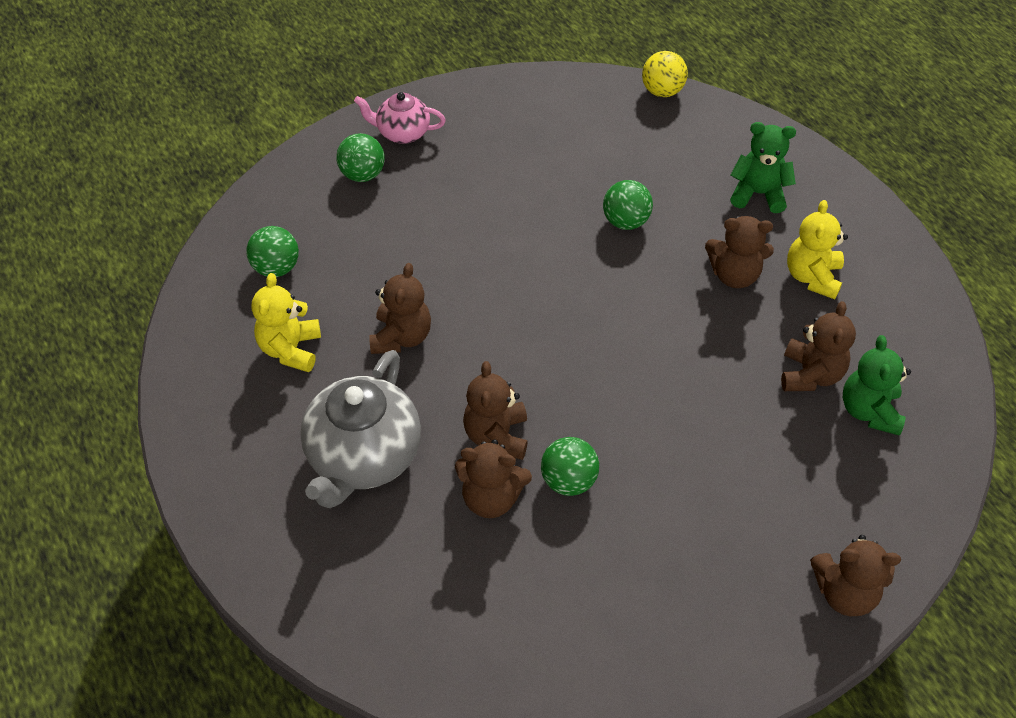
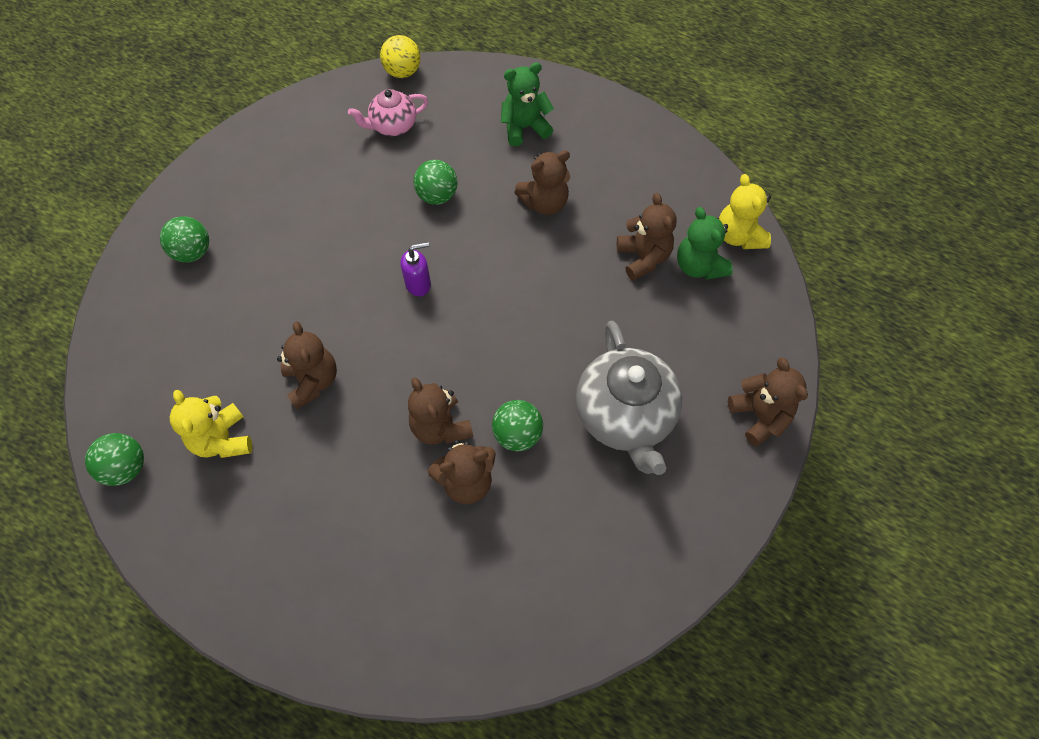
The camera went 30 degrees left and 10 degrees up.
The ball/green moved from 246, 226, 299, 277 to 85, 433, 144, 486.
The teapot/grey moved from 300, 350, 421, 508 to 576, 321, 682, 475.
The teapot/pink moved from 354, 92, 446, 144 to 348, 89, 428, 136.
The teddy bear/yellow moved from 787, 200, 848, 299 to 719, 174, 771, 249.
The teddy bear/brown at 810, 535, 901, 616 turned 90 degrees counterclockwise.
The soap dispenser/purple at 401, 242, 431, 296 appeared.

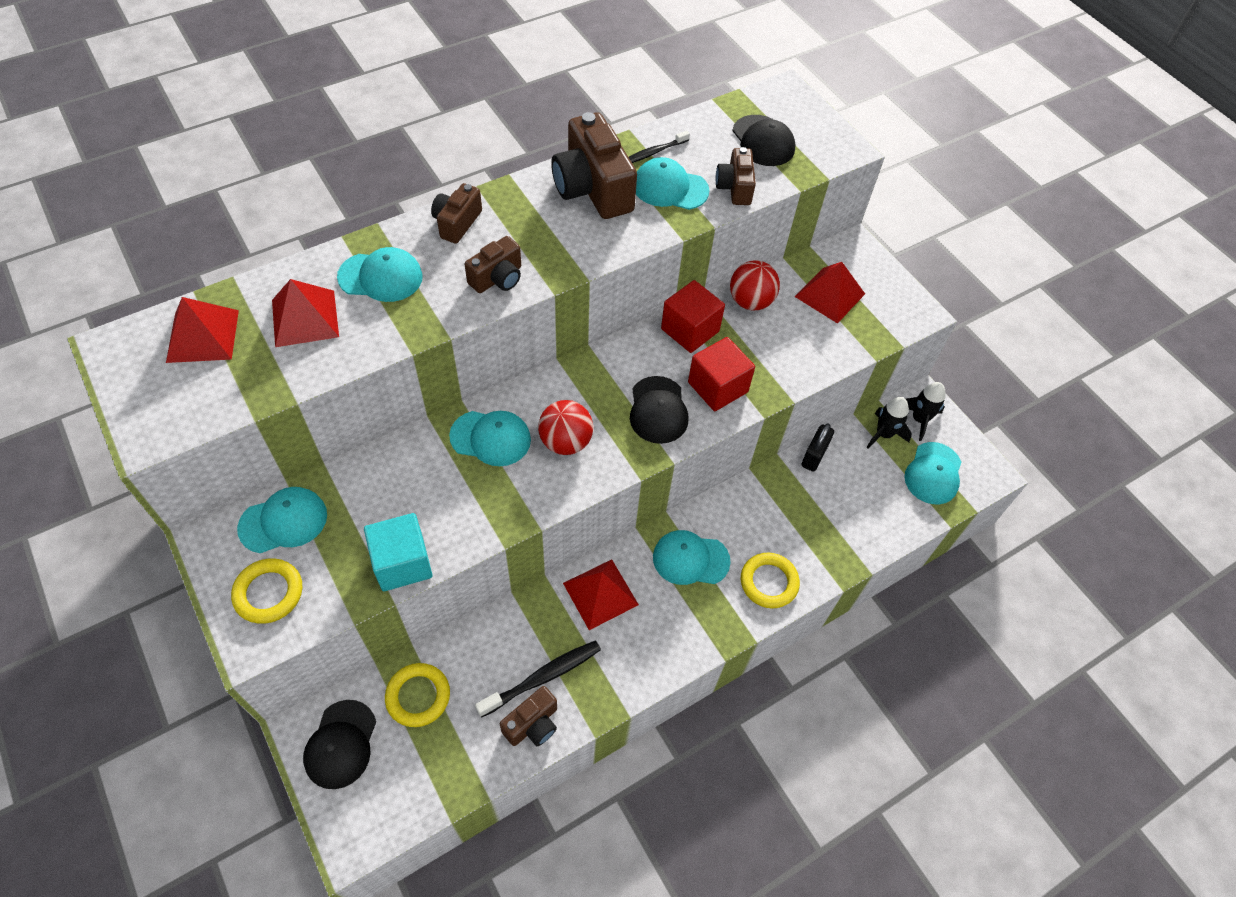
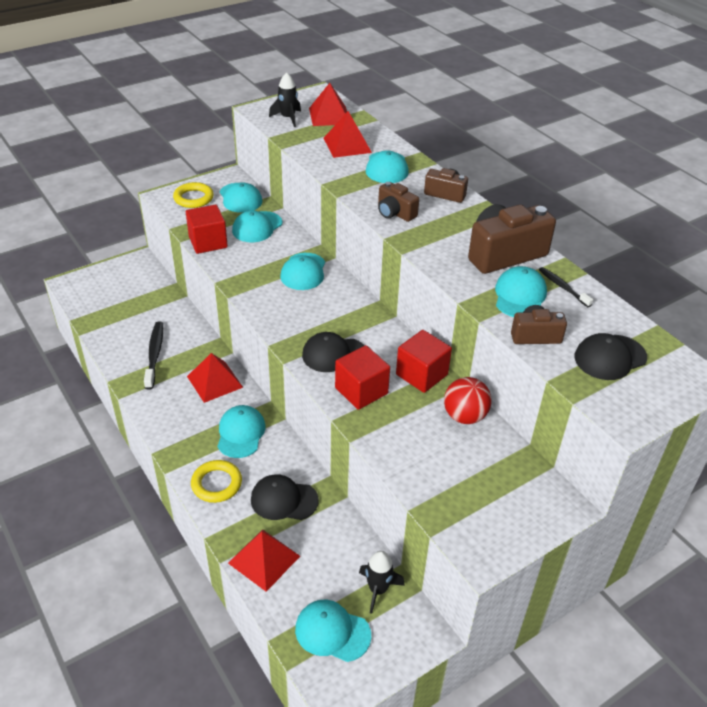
The camera went 90 degrees right and 15 degrees down.
The cap/black moved from 303, 700, 376, 789 to 251, 474, 319, 520.
The cube/turquoise at 364, 513, 432, 591 became the cube/red at 186, 204, 228, 254.
The ring/yellow at 385, 663, 450, 727 disappeared.
The toothbrush/black at 475, 641, 601, 718 turned 150 degrees counterclockwise.
The camera/brown at 500, 686, 557, 746 disappeared.
The ball/red at 538, 400, 593, 455 disappeared.
The pyramid/red moved from 795, 262, 865, 324 to 228, 529, 300, 592.
The padlock/black at 801, 423, 834, 472 disappeared.
The rocket/black moved from 906, 382, 946, 441 to 269, 72, 301, 127.
The cap/turquoise at 232, 210, 282, 242 appeared.

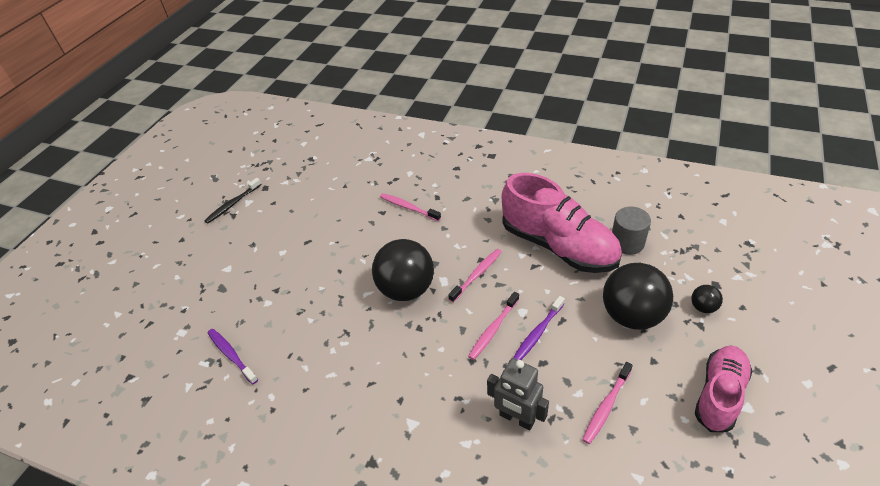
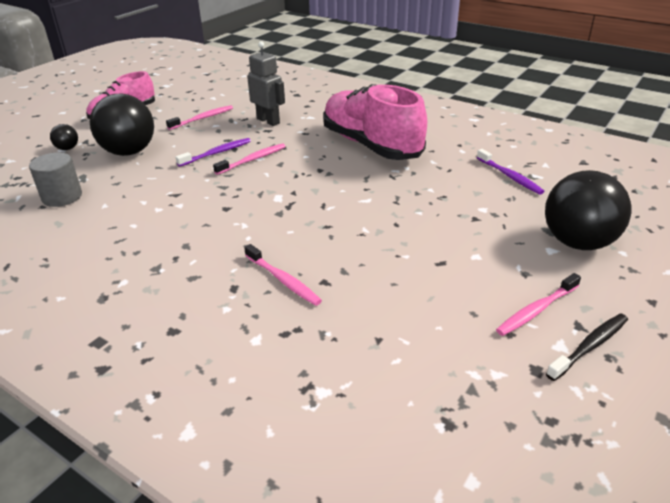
The camera went 170 degrees left and 10 degrees down.
The ball/black moved from 372, 239, 434, 301 to 545, 170, 631, 250.
The toothbrush/pink moved from 448, 249, 502, 302 to 496, 273, 581, 336.
The shoe/pink moved from 502, 173, 622, 273 to 323, 84, 427, 160.

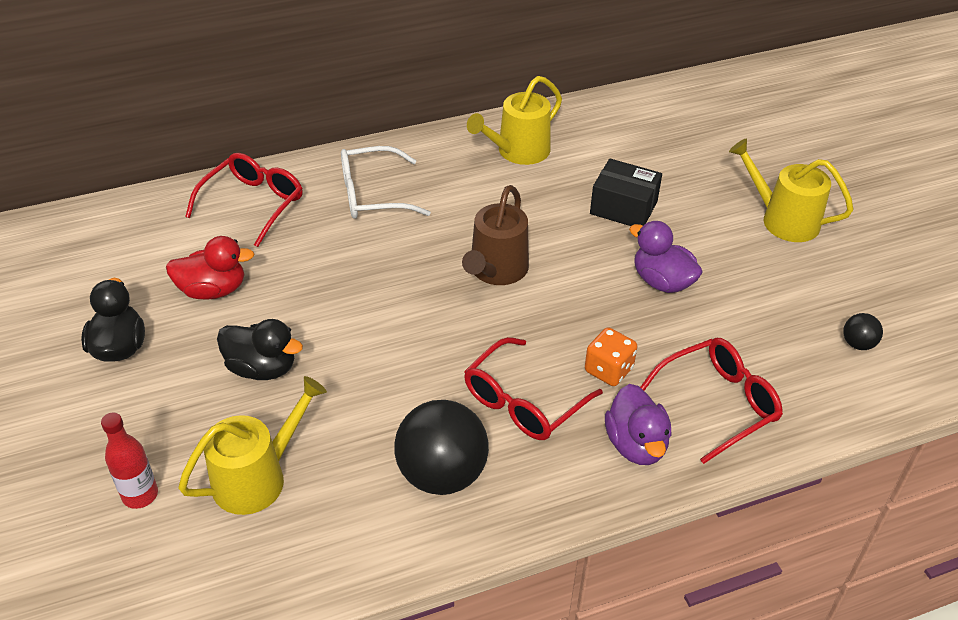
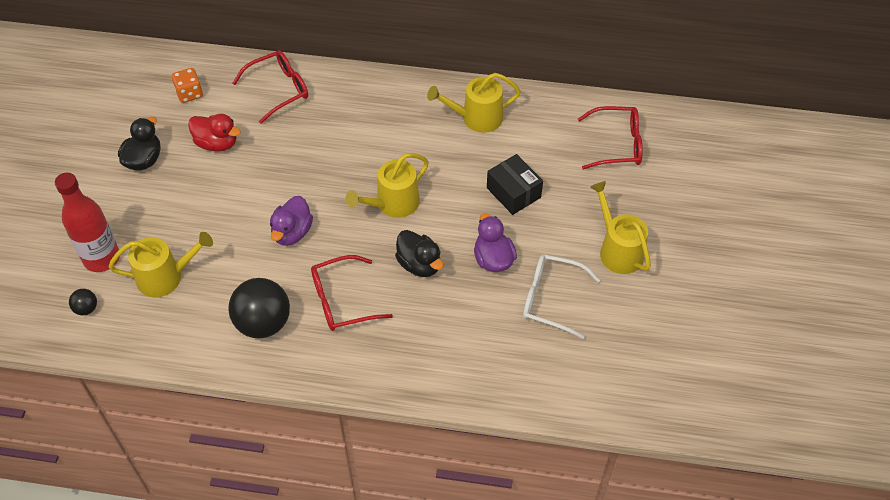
The camera went 30 degrees right and 10 degrees up.
The bottle/red at 101, 412, 158, 509 changed to 1.71 times the size.
The duck/black moved from 217, 319, 303, 380 to 395, 230, 443, 277.
The glasses/white moved from 341, 146, 431, 219 to 523, 254, 600, 339.
The watering can/brown at 462, 185, 529, 285 became the watering can/yellow at 345, 153, 429, 218.
The dice/orange moved from 585, 327, 638, 386 to 172, 68, 203, 103.
The duck/purple moved from 605, 384, 671, 465 to 270, 196, 313, 246.
The glasses/red moved from 640, 338, 783, 464 to 578, 106, 643, 170.
The ball/black moved from 843, 313, 883, 350 to 69, 289, 97, 315.

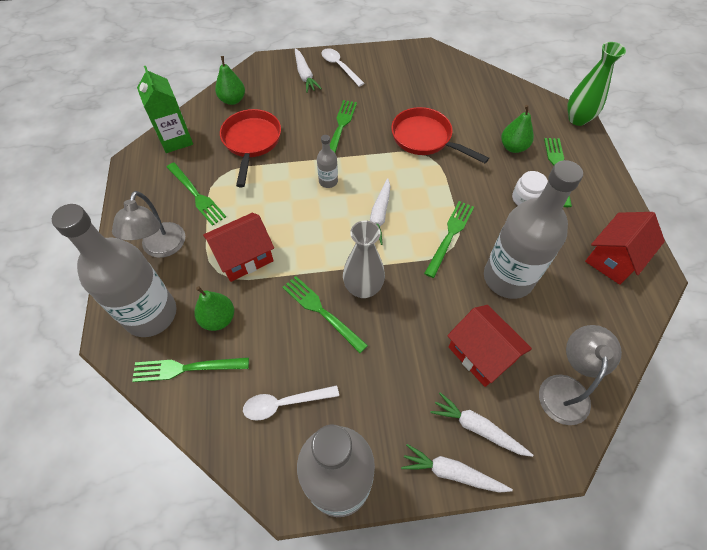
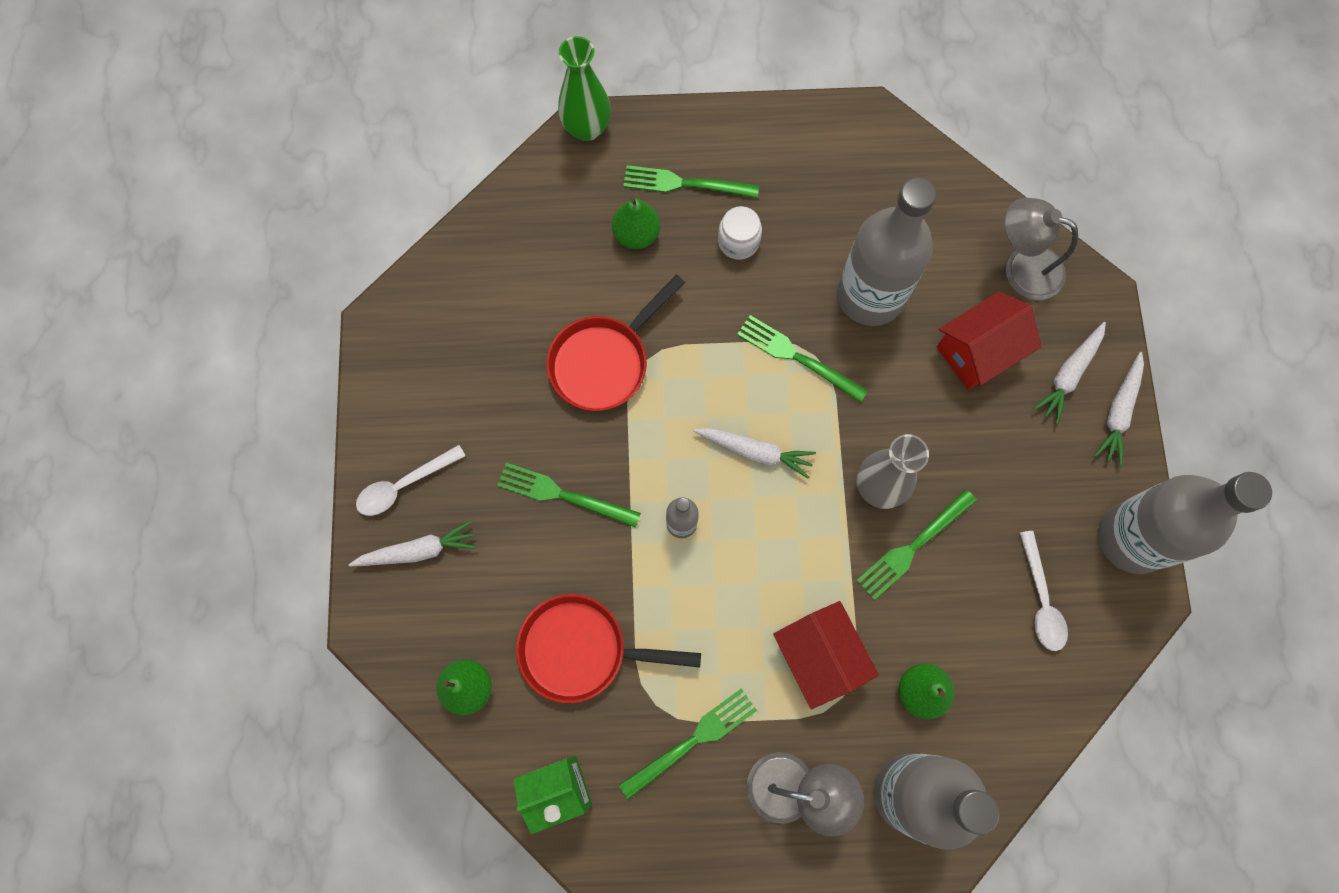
The camera went 85 degrees left and 15 degrees up.
The fork/green at 132, 357, 249, 382 disappeared.
The house/red at 585, 212, 665, 285 disappeared.

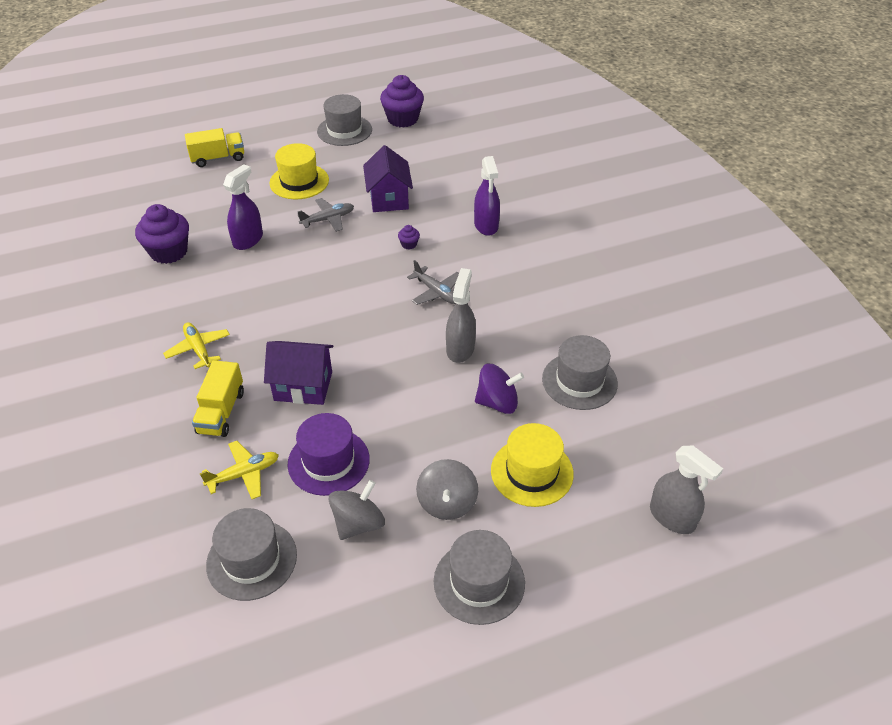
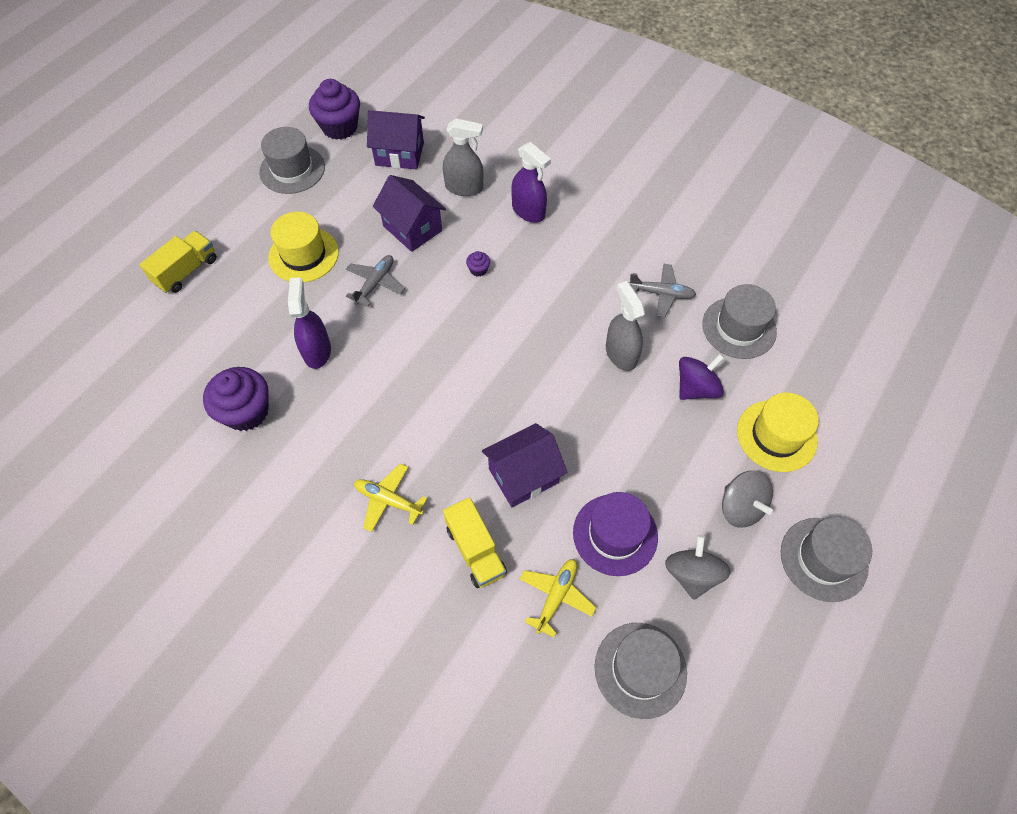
The camera went 35 degrees left and 15 degrees up.
The plane/grey moved from 407, 260, 459, 305 to 629, 264, 696, 318.
The spray bottle/grey moved from 650, 445, 723, 534 to 443, 118, 483, 196.
The house/purple at 367, 110, 425, 169 appeared.

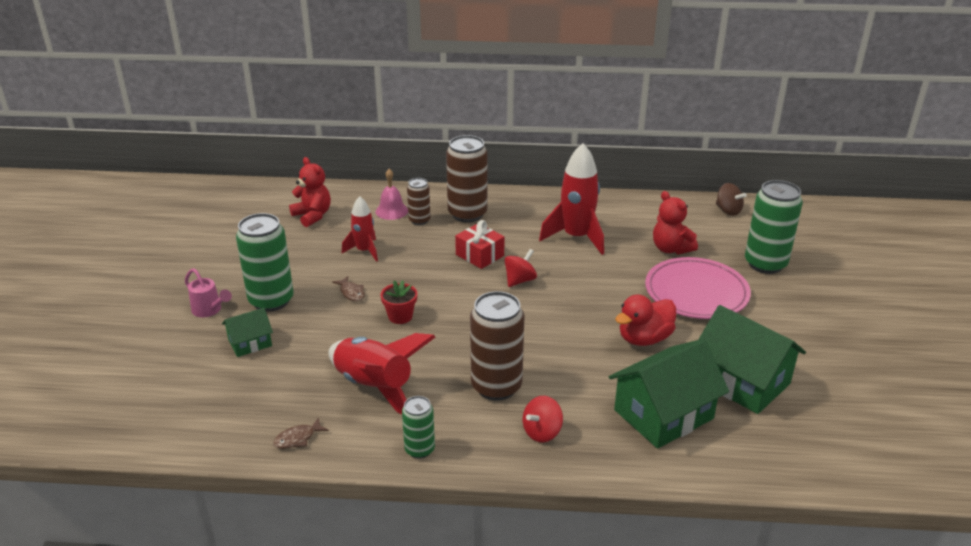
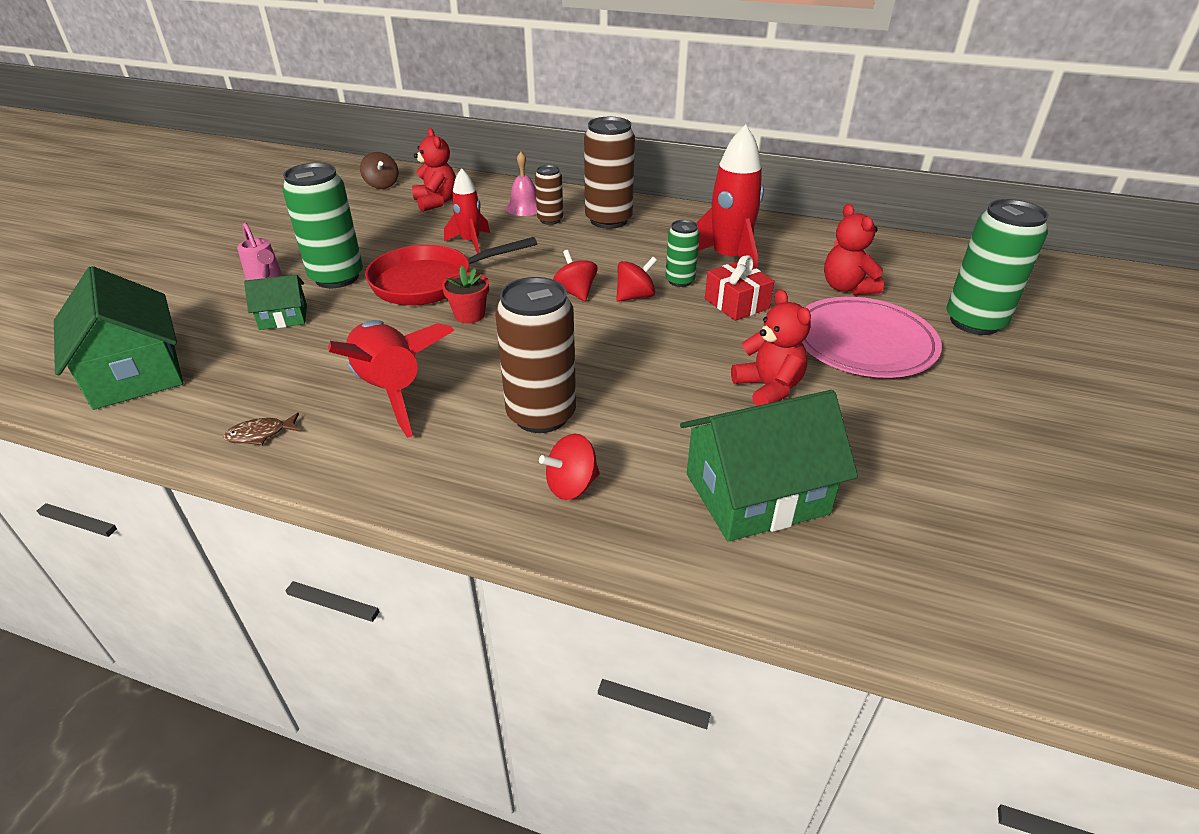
The camera went 15 degrees right and 5 degrees up.
The fish/brown at 332, 276, 365, 301 was replaced by the pan/red at 365, 237, 537, 305.
The can/green moved from 402, 396, 435, 459 to 665, 220, 700, 287.
The gift/red moved from 455, 220, 505, 269 to 705, 255, 774, 321.
The duck/red at 615, 294, 676, 346 was replaced by the teddy bear/red at 731, 289, 811, 406.
The house/green moved from 698, 305, 806, 414 to 54, 266, 183, 410.
The spinning top/brown moved from 716, 183, 747, 216 to 360, 152, 399, 189.
The spinning top/red at 553, 250, 597, 301 appeared.

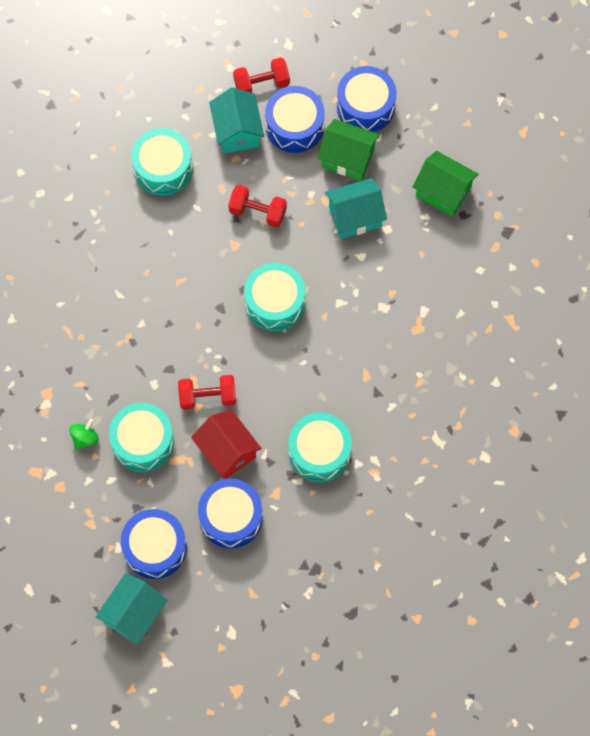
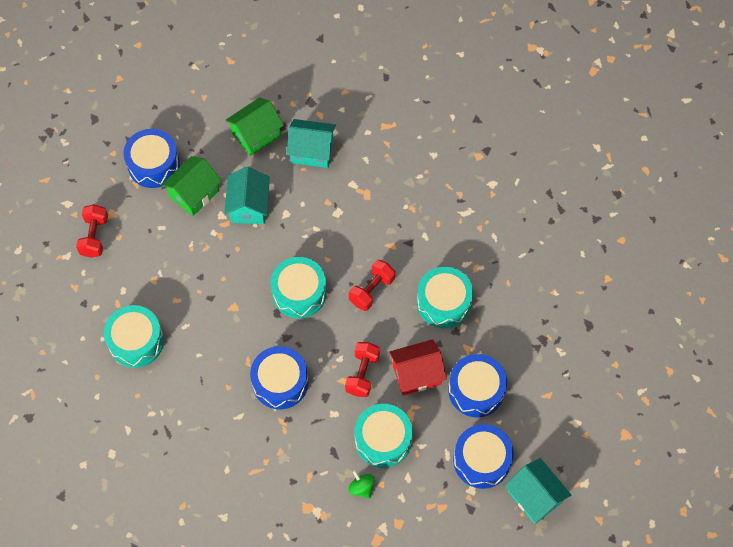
The camera went 70 degrees left and 5 degrees down.
The house/turquoise moved from 209, 88, 264, 153 to 287, 119, 336, 168.
The dumbbell/red moved from 228, 185, 287, 228 to 349, 260, 395, 311.
The drum/blue moved from 265, 86, 325, 153 to 250, 346, 308, 409.

